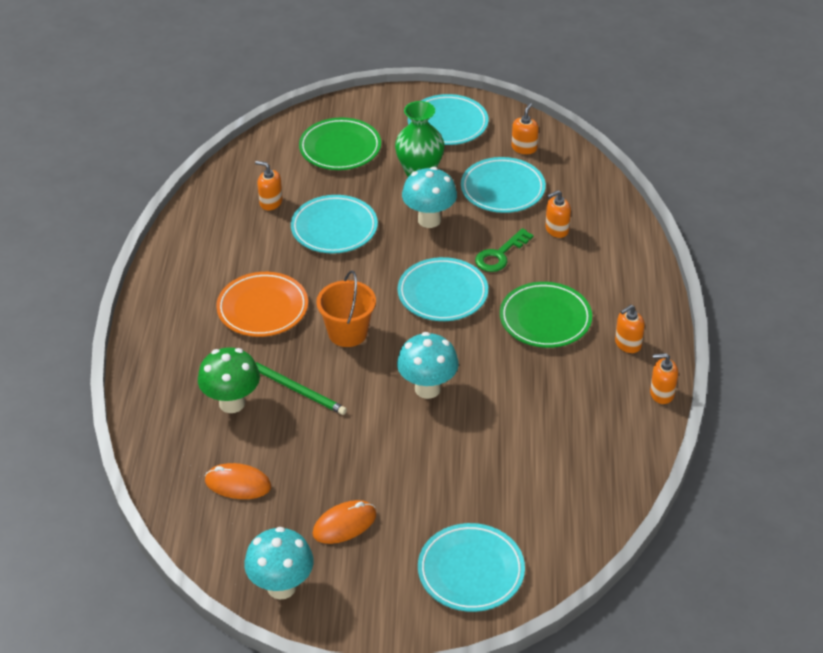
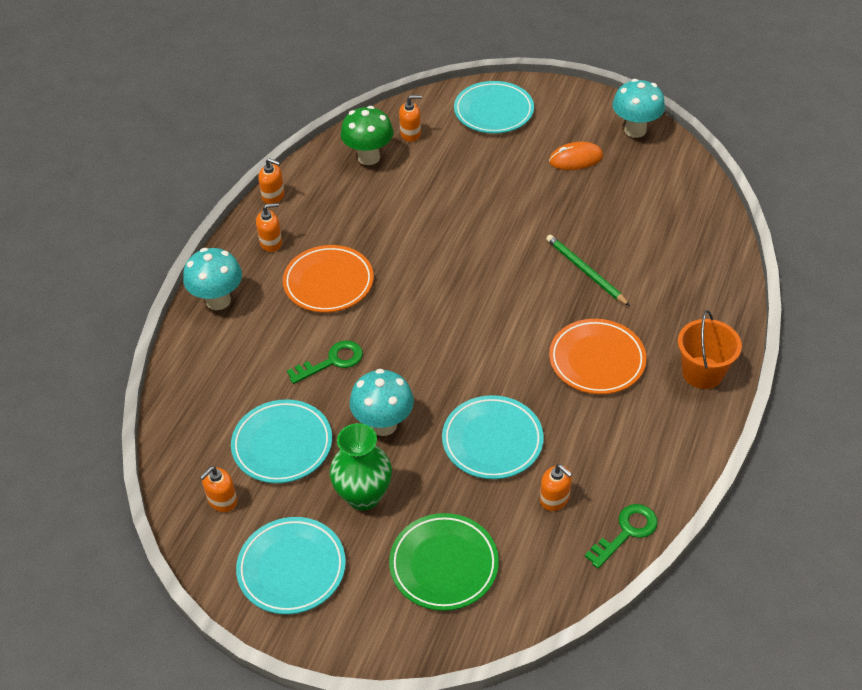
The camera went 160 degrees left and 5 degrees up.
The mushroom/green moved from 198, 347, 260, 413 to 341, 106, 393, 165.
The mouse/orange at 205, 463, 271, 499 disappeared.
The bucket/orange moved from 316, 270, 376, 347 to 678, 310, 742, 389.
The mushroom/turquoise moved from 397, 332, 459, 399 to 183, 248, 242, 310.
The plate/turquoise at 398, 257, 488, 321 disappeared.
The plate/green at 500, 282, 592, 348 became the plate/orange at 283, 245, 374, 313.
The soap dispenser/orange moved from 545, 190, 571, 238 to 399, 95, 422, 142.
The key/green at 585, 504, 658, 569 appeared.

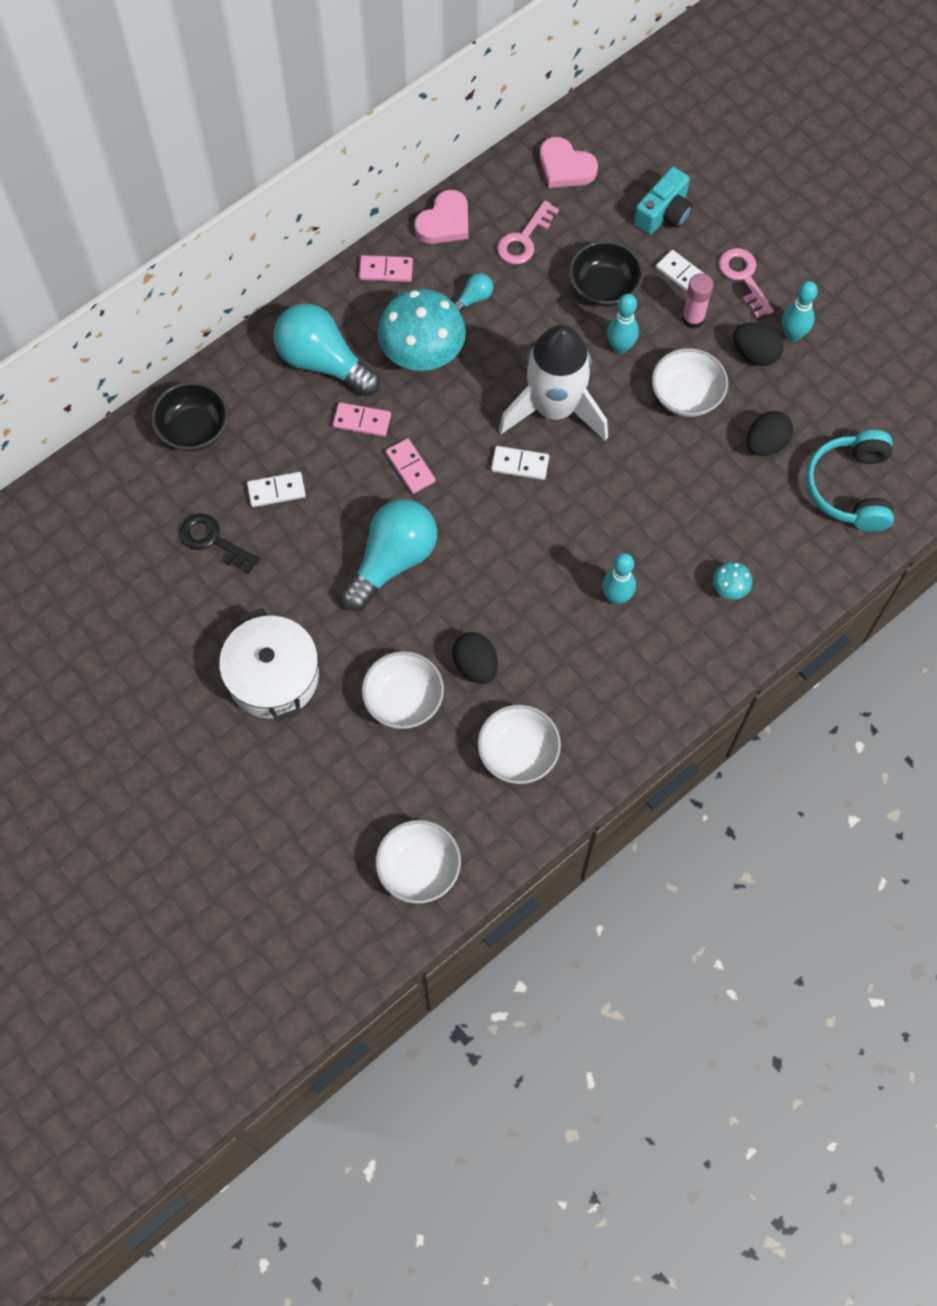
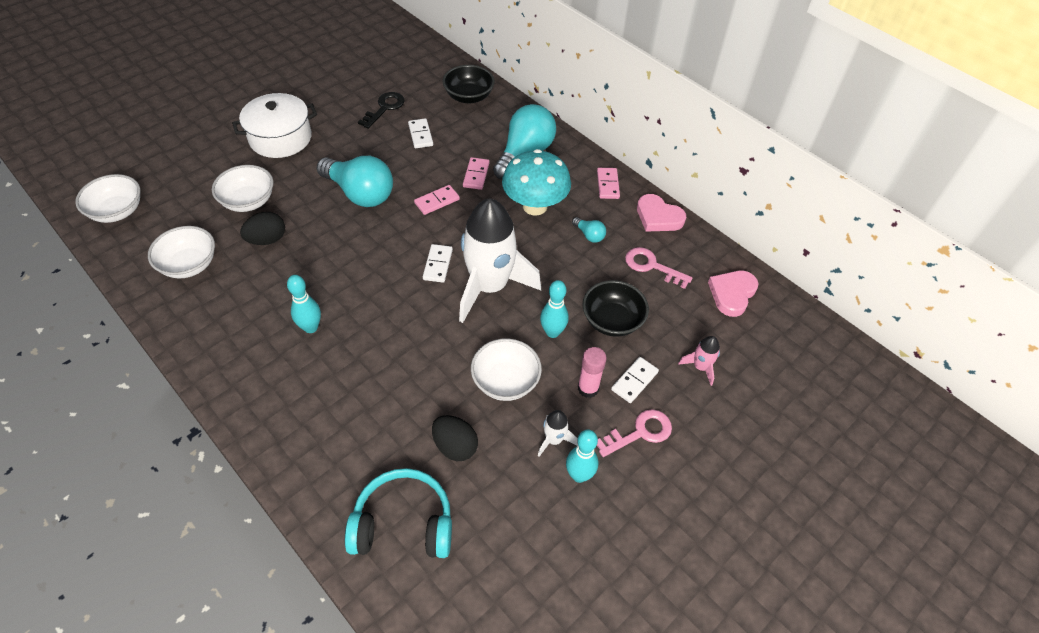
The camera went 85 degrees right and 15 degrees down.
The camera/turquoise at 634, 167, 693, 234 was replaced by the rocket/pink at 678, 336, 720, 386.
The mushroom/turquoise at 713, 562, 753, 599 disappeared.
The egg/black at 733, 323, 783, 366 was replaced by the rocket/white at 538, 410, 578, 457.

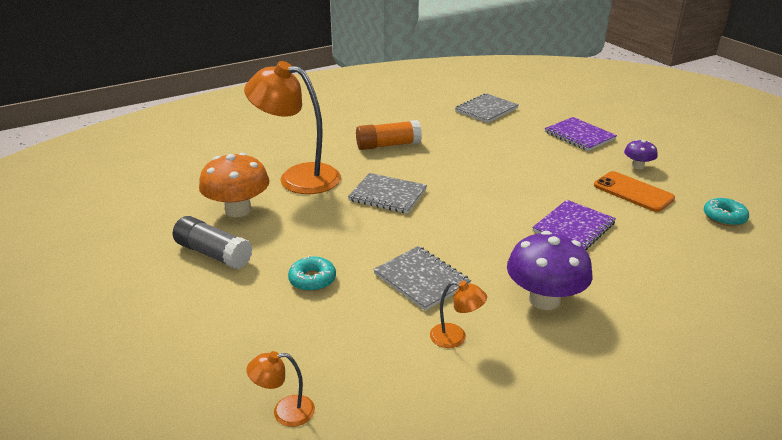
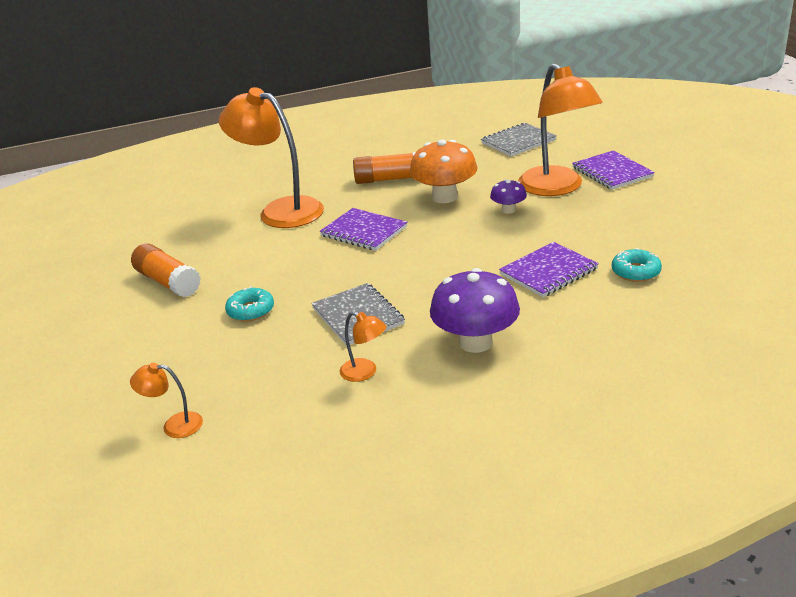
The camera went 15 degrees right and 0 degrees up.
The glue stick/grey at 173, 216, 252, 269 became the glue stick/orange at 131, 243, 201, 297.
The mushroom/orange moved from 199, 153, 270, 217 to 410, 139, 477, 203.
The notebook/grey at 348, 173, 427, 214 became the notebook/purple at 319, 208, 408, 251.
The phone/orange at 594, 171, 675, 212 disappeared.
The mushroom/purple moved from 624, 139, 658, 169 to 490, 179, 527, 214.
The donut/turquoise moved from 704, 197, 749, 226 to 612, 248, 662, 282.
The lamp/orange at 518, 63, 603, 196 appeared.

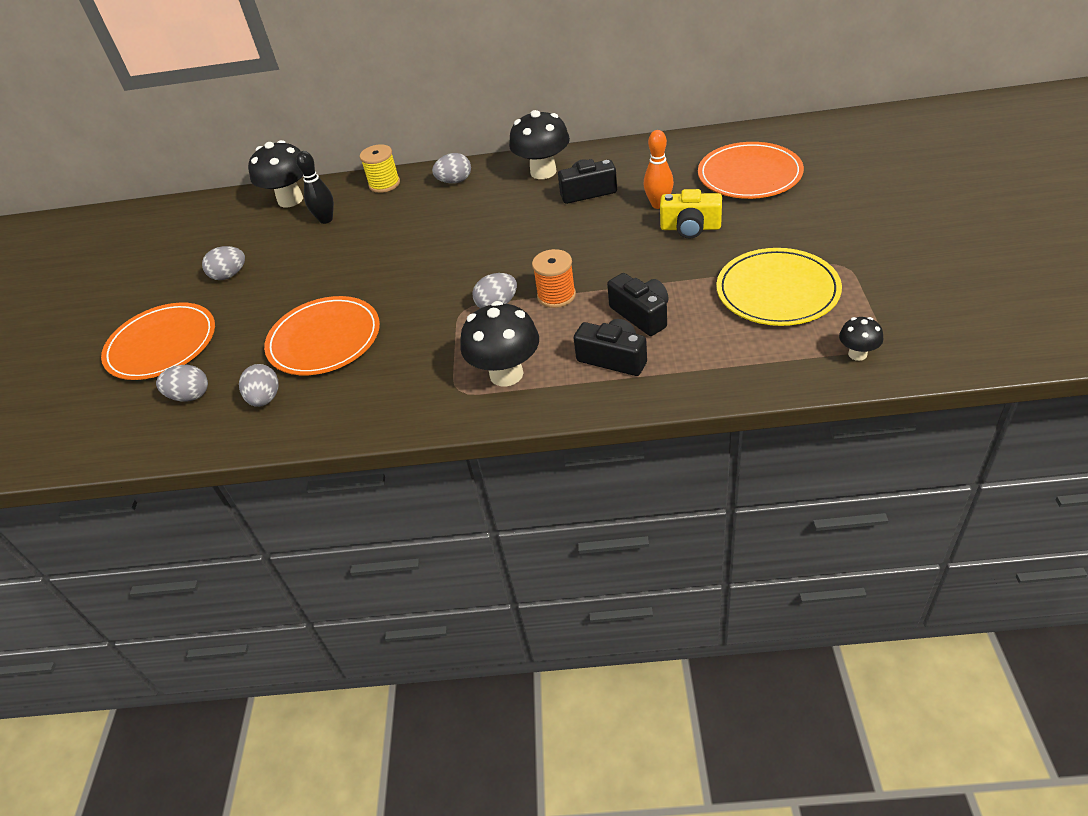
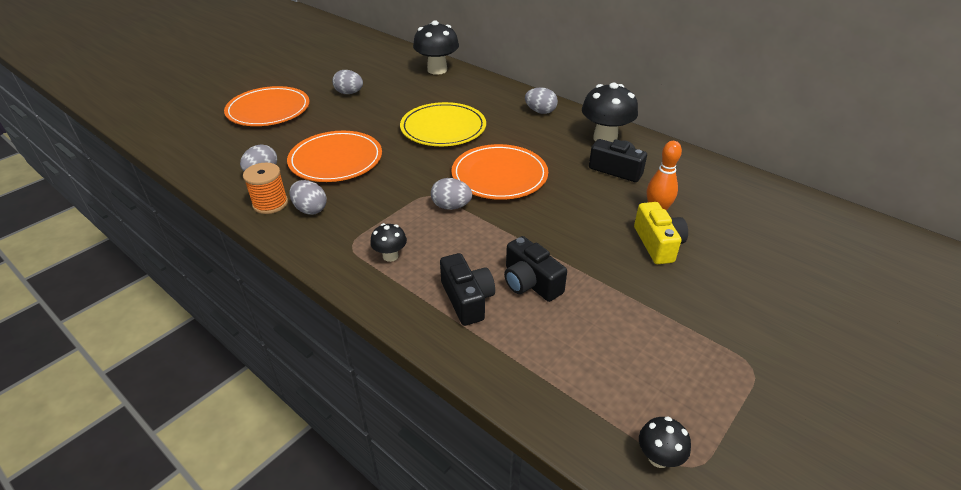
The camera went 35 degrees right and 5 degrees down.
The egg/grey moved from 156, 365, 208, 402 to 289, 180, 327, 215.
The bowling pin/black at 296, 151, 334, 224 disappeared.
The spool/yellow at 360, 144, 400, 193 disappeared.
The mushroom/black at 460, 301, 539, 386 changed to 0.51 times the size.
The spool/orange moved from 532, 249, 576, 308 to 243, 163, 288, 214.
The camera/black at 607, 273, 669, 336 turned 135 degrees clockwise.
The camera/yellow at 660, 189, 722, 239 turned 150 degrees counterclockwise.
The plate/orange moved from 698, 142, 804, 199 to 451, 144, 548, 200.
The plate/yellow moved from 716, 248, 842, 326 to 400, 102, 486, 146.

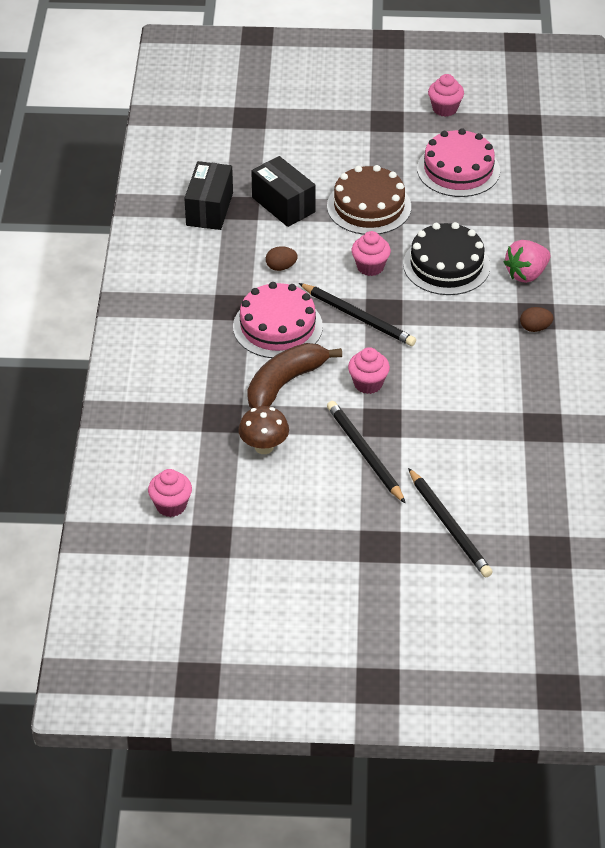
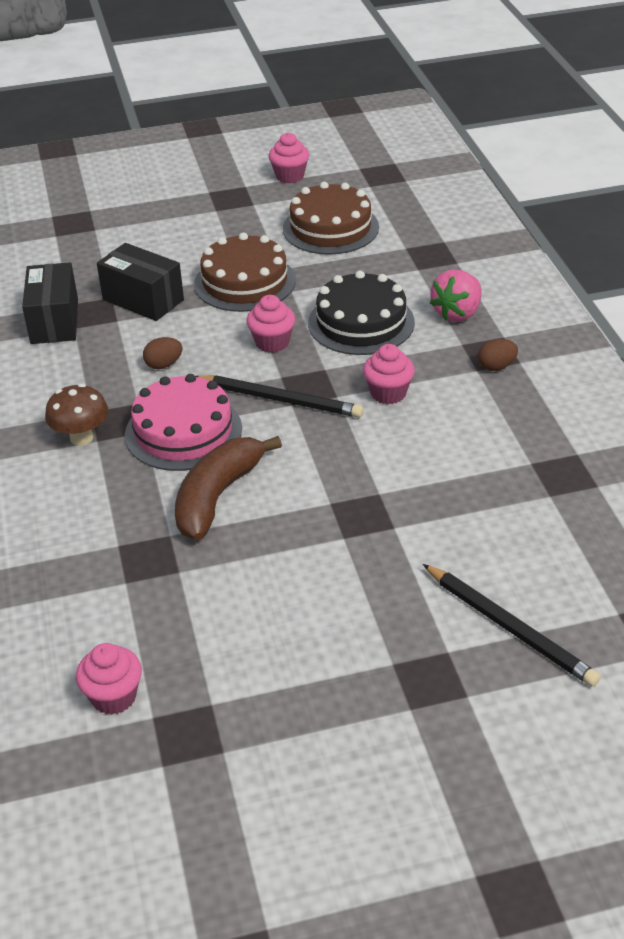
The camera went 15 degrees left and 5 degrees down.
The mushroom/brown moved from 238, 406, 289, 454 to 45, 384, 108, 446.
The pencil/black at 327, 401, 406, 504 disappeared.
The cupcake/pink moved from 348, 347, 390, 394 to 363, 344, 415, 404.
The cake/pink at 417, 128, 500, 197 became the cake/brown at 283, 182, 379, 255.

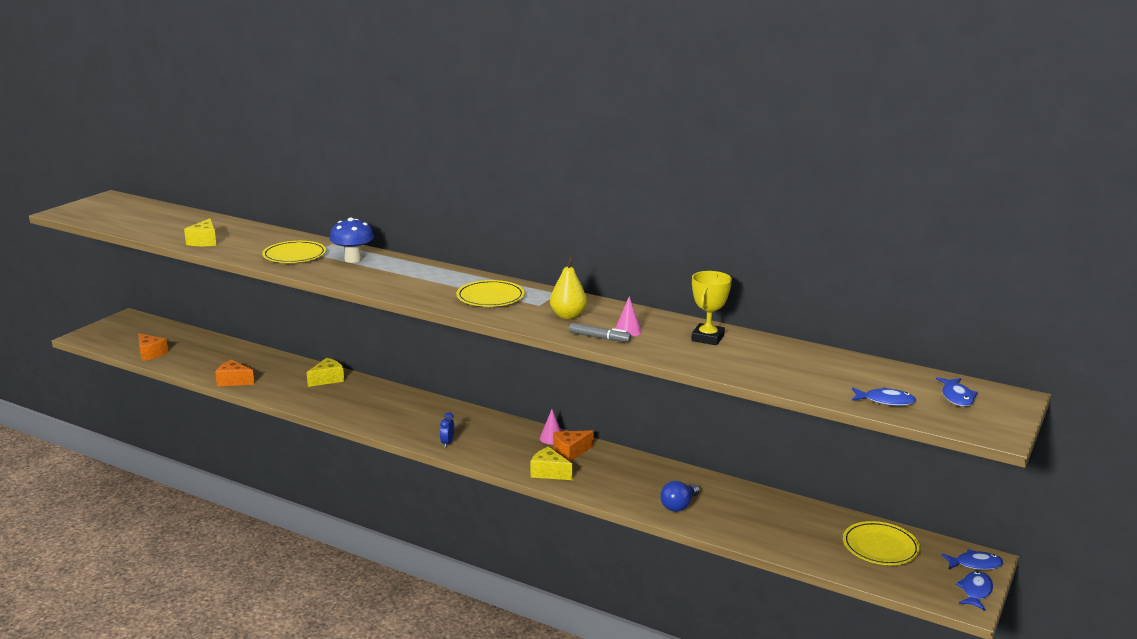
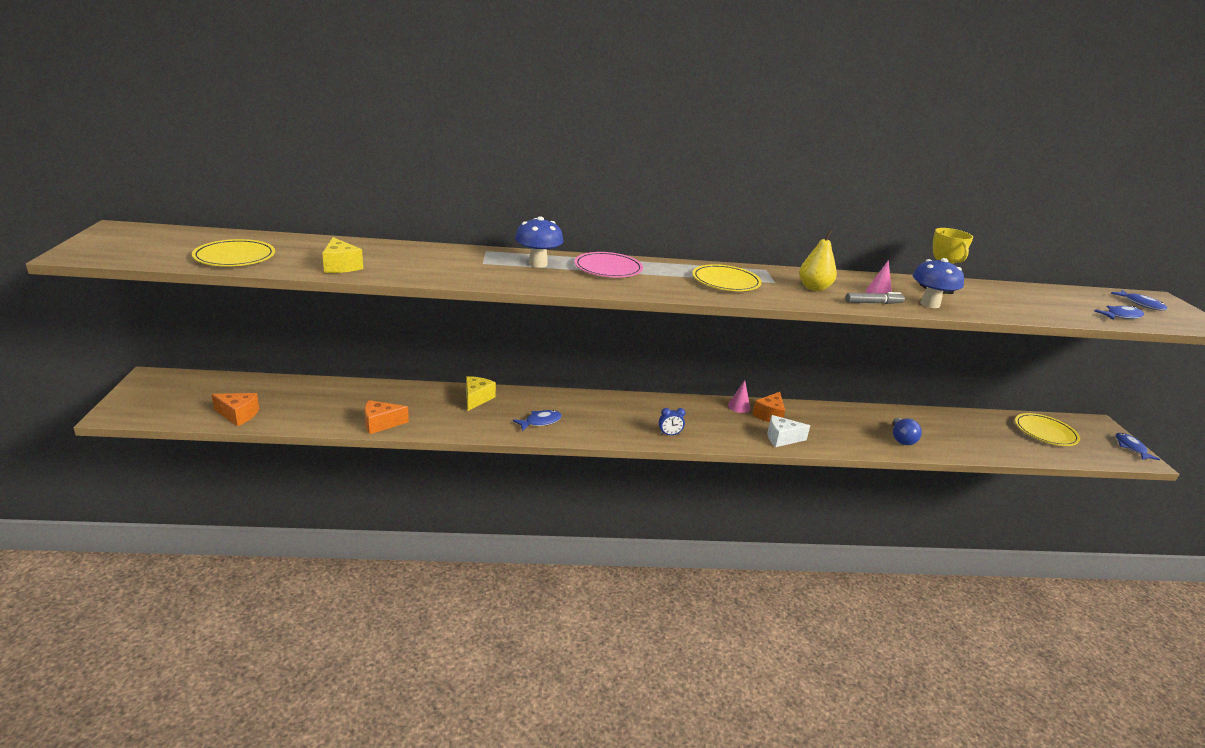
The camera went 35 degrees left and 5 degrees up.
The plate/yellow moved from 262, 241, 326, 263 to 192, 239, 275, 266.
The clock/blue at 440, 412, 454, 448 turned 75 degrees counterclockwise.
The cheese/yellow at 531, 447, 573, 480 became the cheese/white at 767, 415, 810, 447.
The fish/blue moved from 941, 549, 1003, 570 to 513, 410, 562, 431.
The plate/pink at 574, 252, 643, 278 appeared.
The mushroom/blue at 913, 258, 964, 308 appeared.

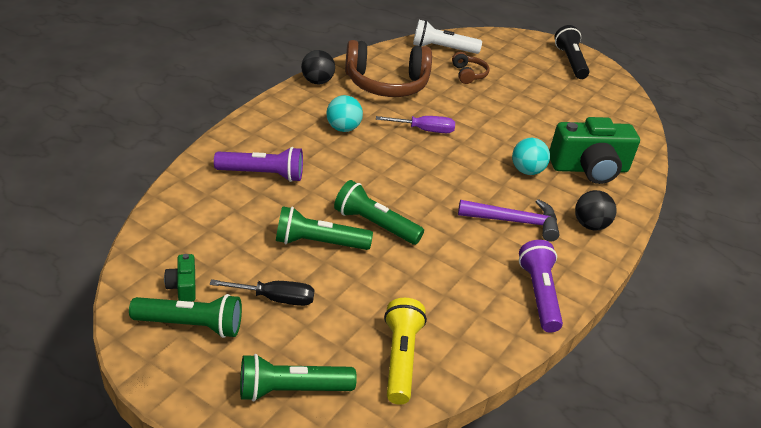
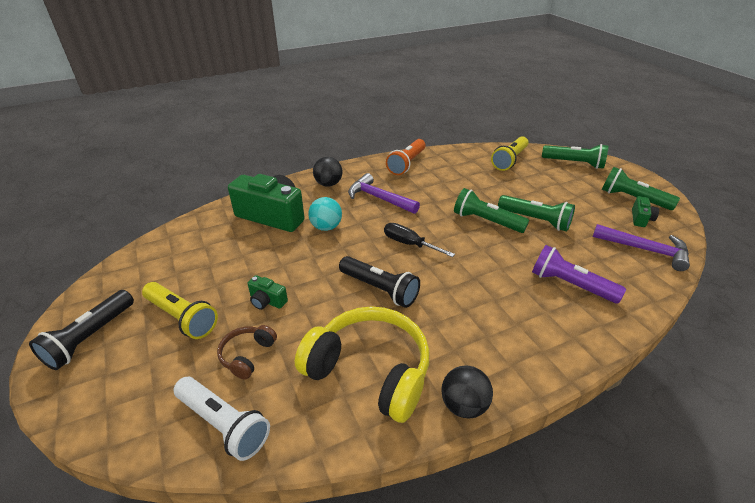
The camera went 145 degrees left and 0 degrees up.
The screwdriver/black moved from 210, 279, 315, 306 to 384, 223, 455, 257.
The ball/turquoise at 326, 95, 363, 132 disappeared.
The flashlight/green at 334, 180, 424, 245 turned 150 degrees clockwise.
The headphones/brown at 345, 40, 432, 97 became the headphones/yellow at 295, 306, 430, 423.
The screwdriver/purple at 376, 116, 455, 133 was replaced by the flashlight/black at 339, 256, 420, 308.
The flashlight/purple at 519, 240, 563, 333 became the flashlight/orange at 386, 139, 426, 175.
The flashlight/yellow at 142, 282, 218, 339 appeared.
The camera/green at 248, 275, 288, 310 appeared.
The hammer/purple at 593, 224, 690, 271 appeared.

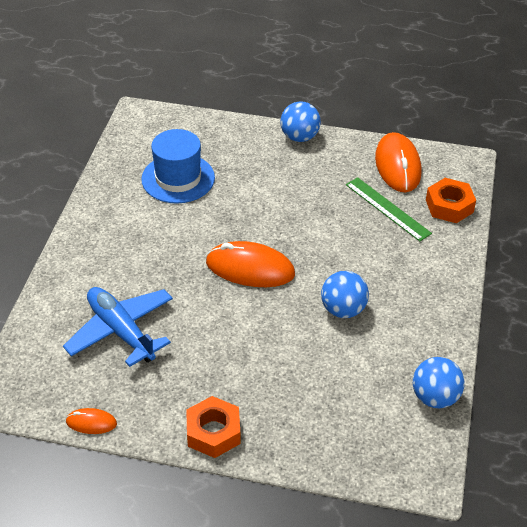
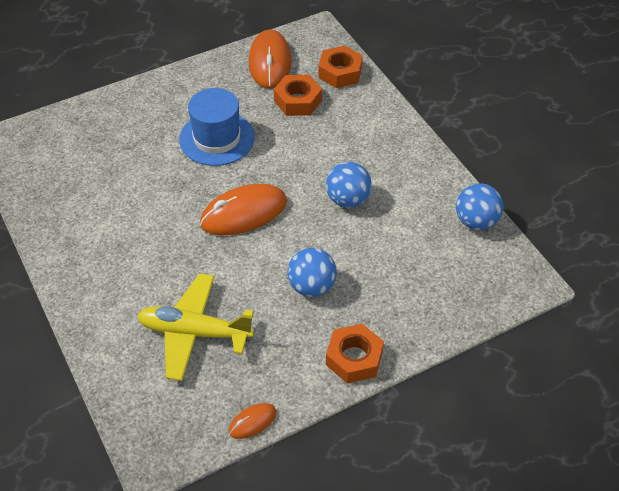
The camera went 40 degrees left and 5 degrees up.
The plane/blue at 63, 287, 173, 367 became the plane/yellow at 137, 273, 254, 381.
The hat/blue moved from 141, 129, 215, 203 to 179, 88, 255, 166.
The ball/blue moved from 280, 101, 321, 142 to 287, 248, 337, 297.
The ruler/green at 346, 177, 432, 241 was replaced by the nut/orange at 274, 75, 322, 116.
The mouse/orange at 375, 132, 421, 192 turned 45 degrees clockwise.

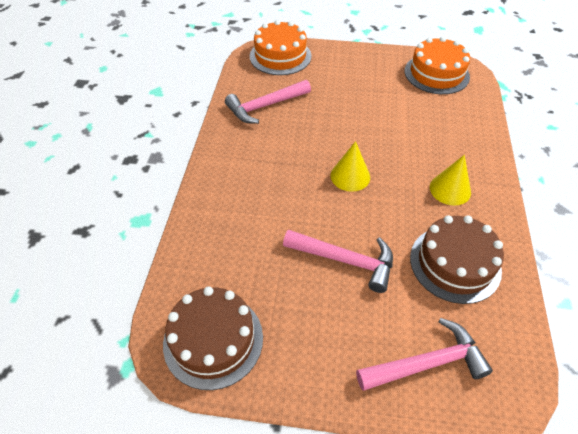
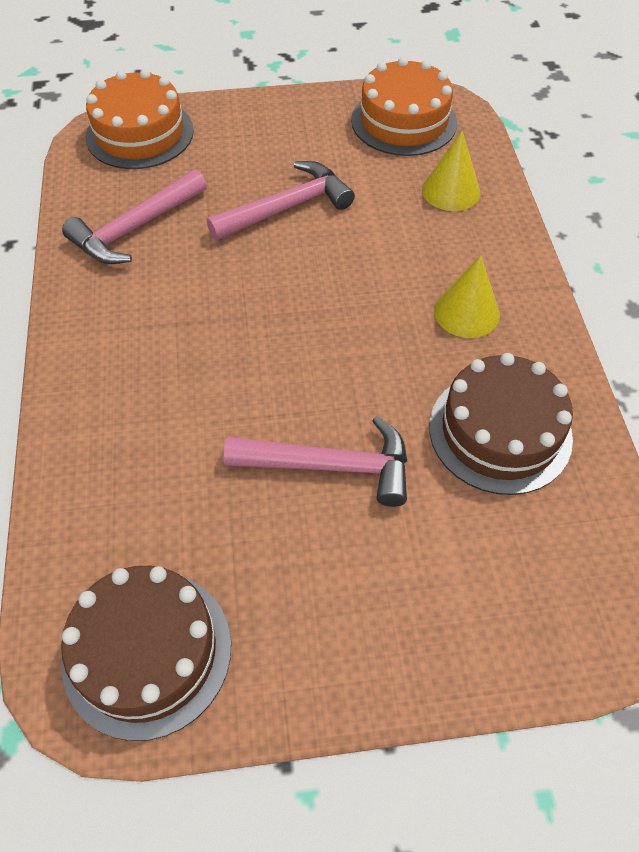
The camera went 15 degrees left and 5 degrees up.
The cone/yellow moved from 330, 141, 370, 192 to 422, 131, 480, 211.
The hammer/pink moved from 356, 318, 493, 391 to 206, 161, 355, 240.

